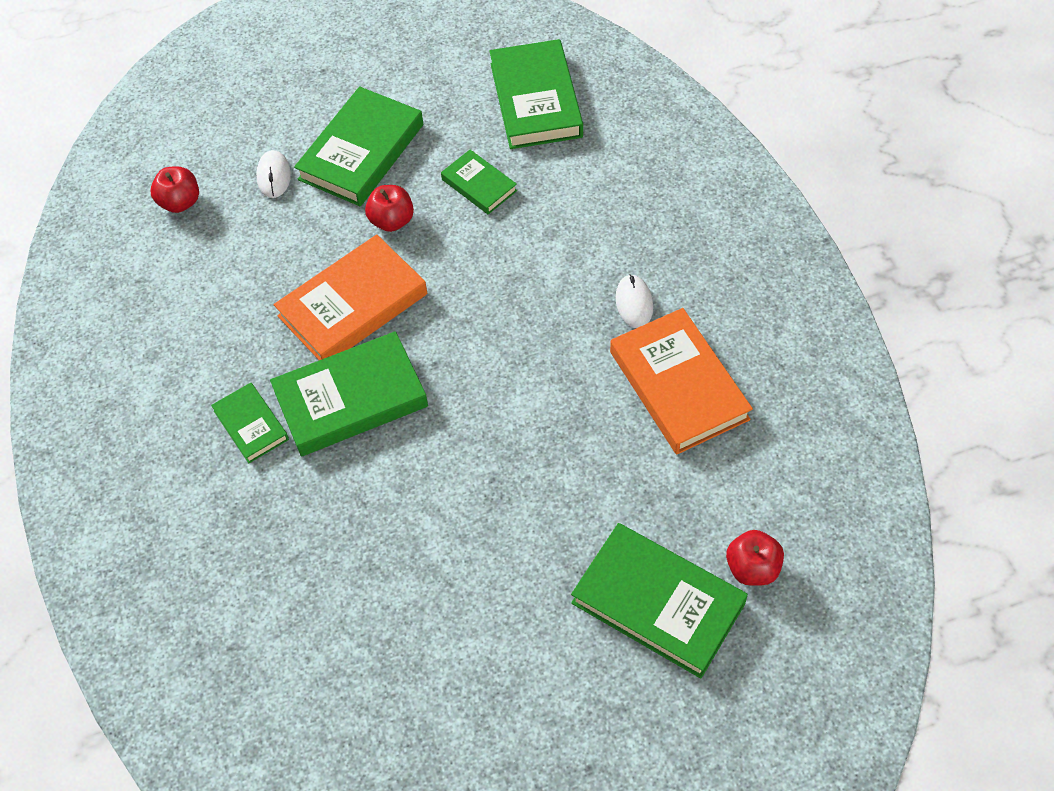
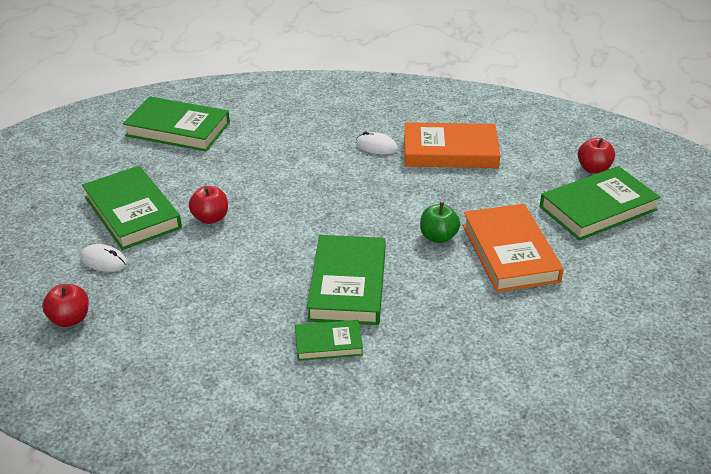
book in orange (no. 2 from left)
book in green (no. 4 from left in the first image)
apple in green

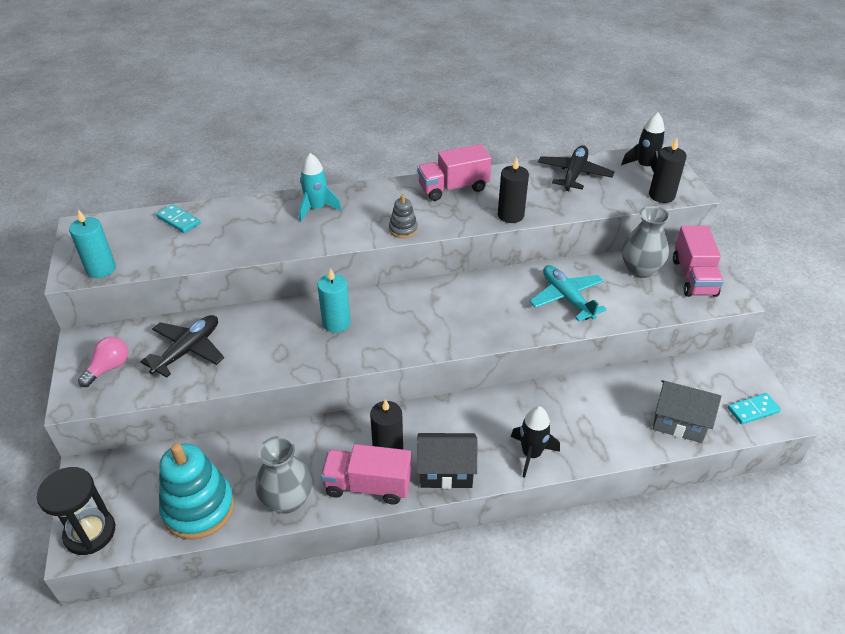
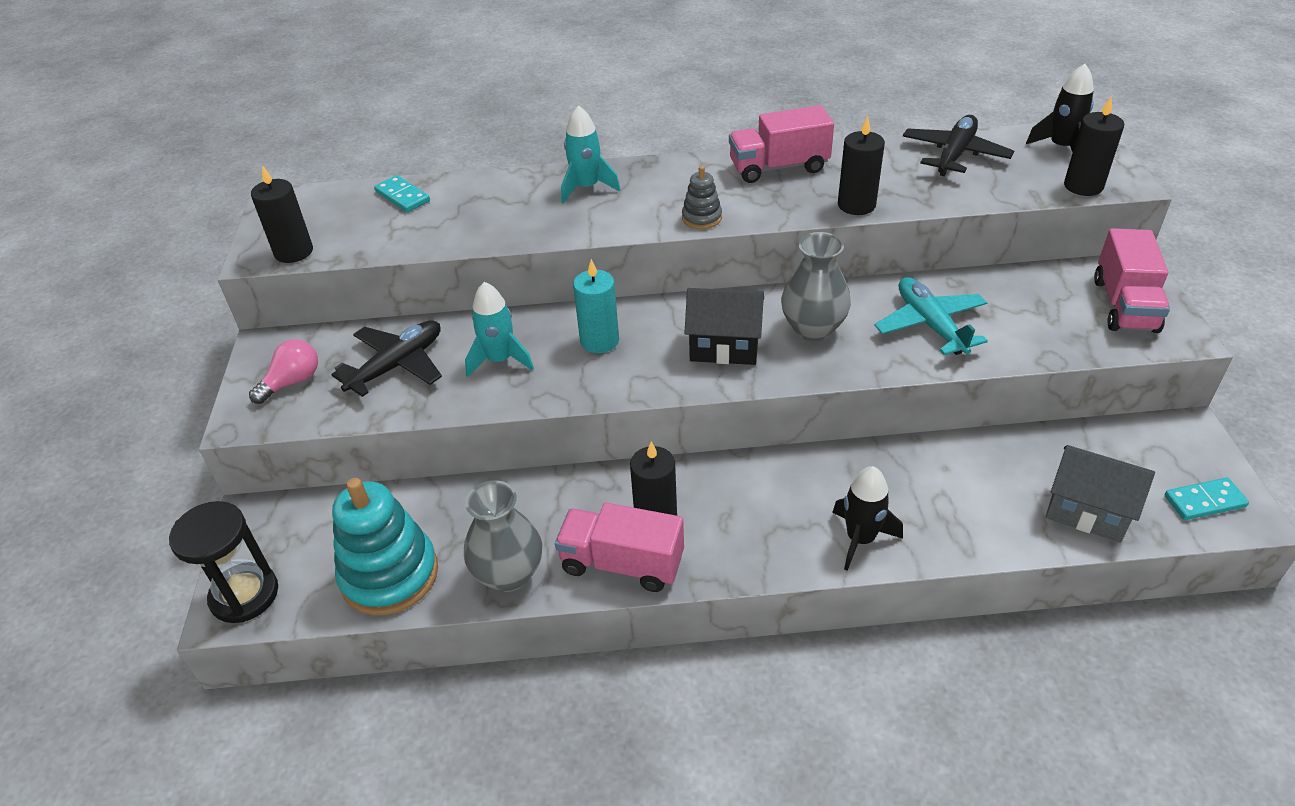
candle in black (no. 1 from left)
house in black
vase in grey (no. 2 from left)
rocket in turquoise (no. 1 from left)

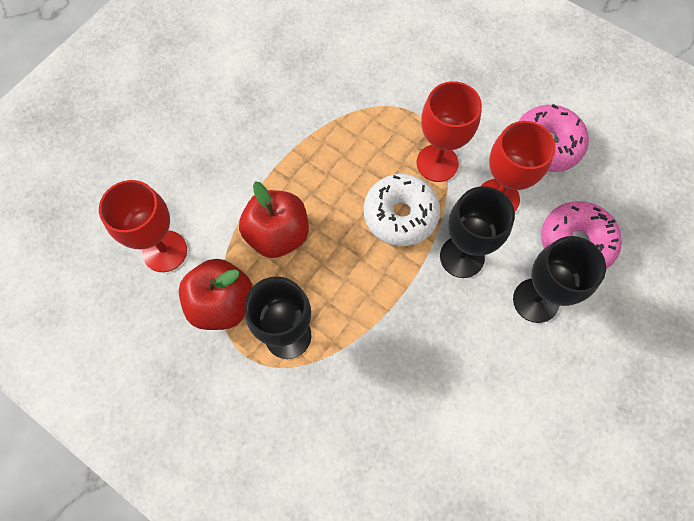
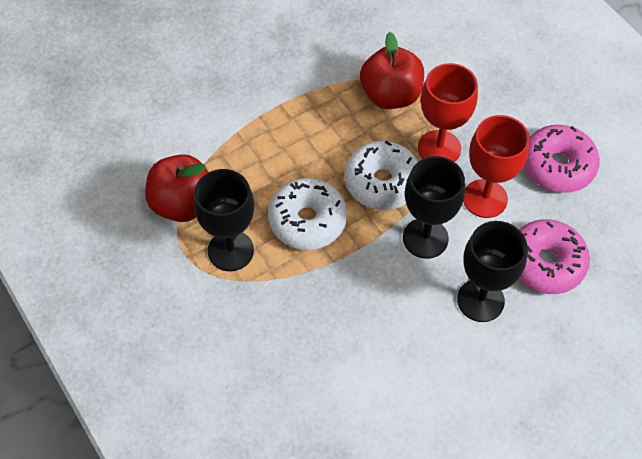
goblet in red (no. 1 from left in the first image)
apple in red (no. 2 from left)
donut in white (no. 1 from left)

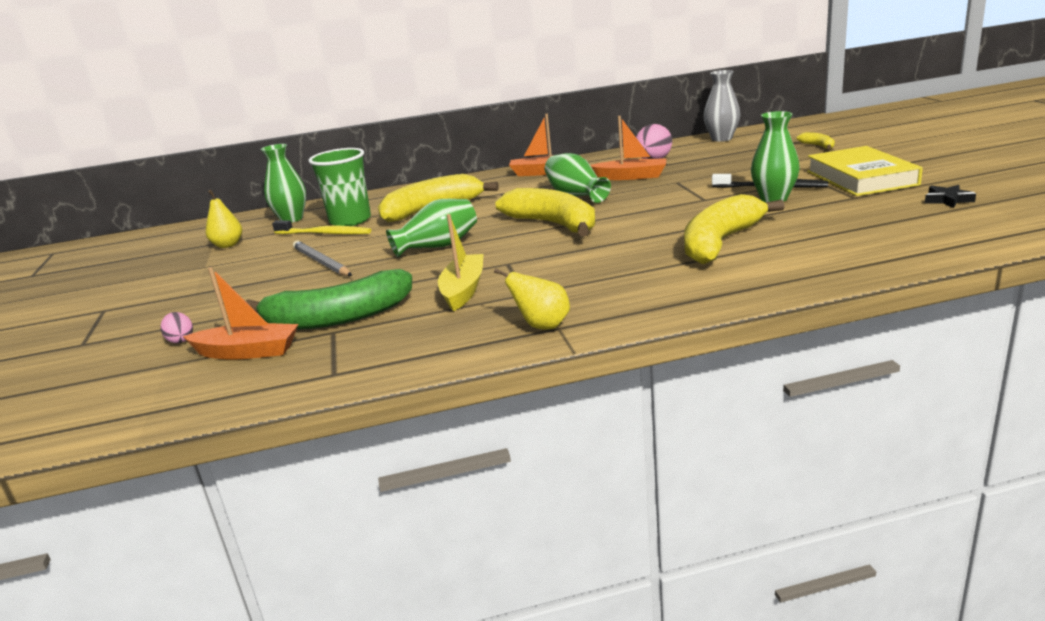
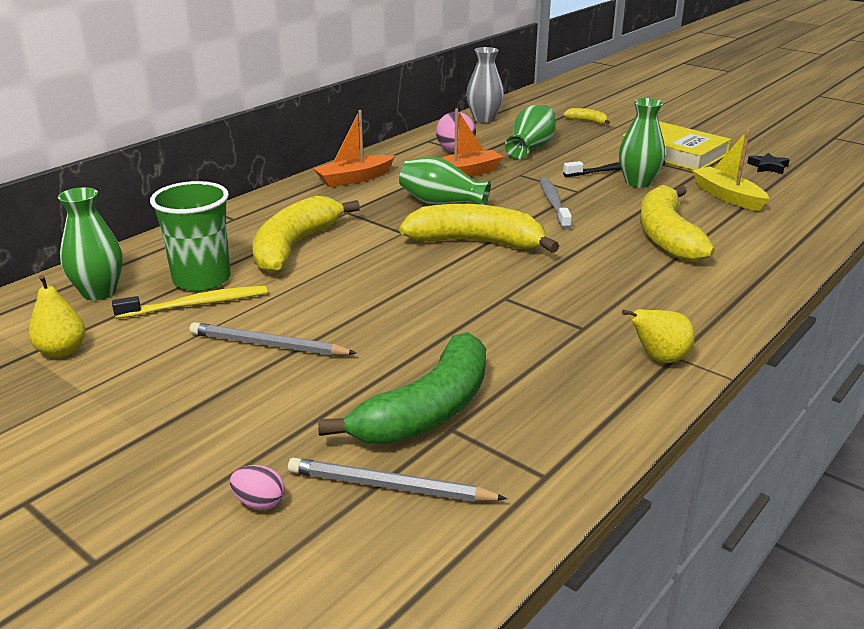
pencil in grey (no. 2 from left)
vase in green (no. 3 from left)
boat in yellow
toothbrush in grey

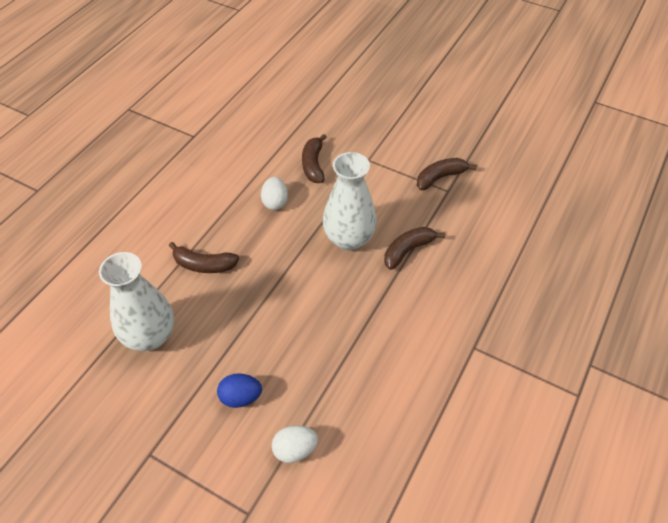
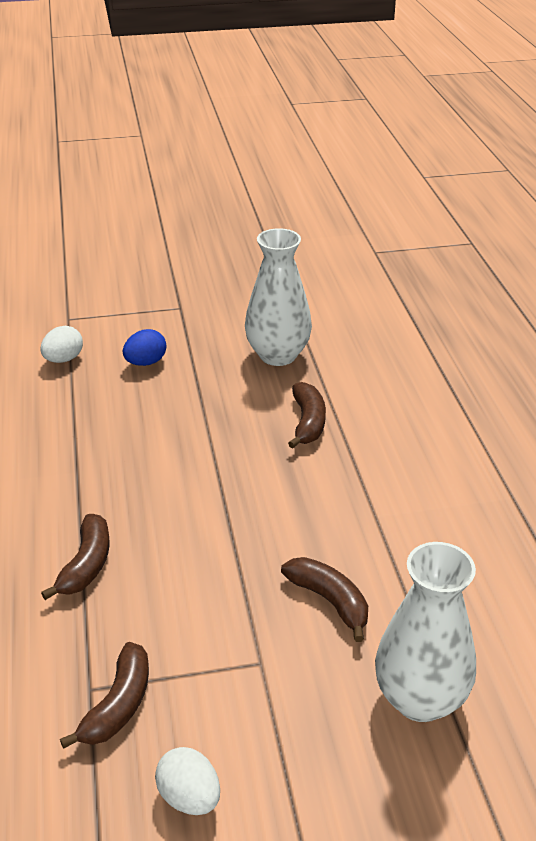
banana in brown (no. 3 from left)
egg in white (no. 2 from left)
vase in white (no. 2 from left)

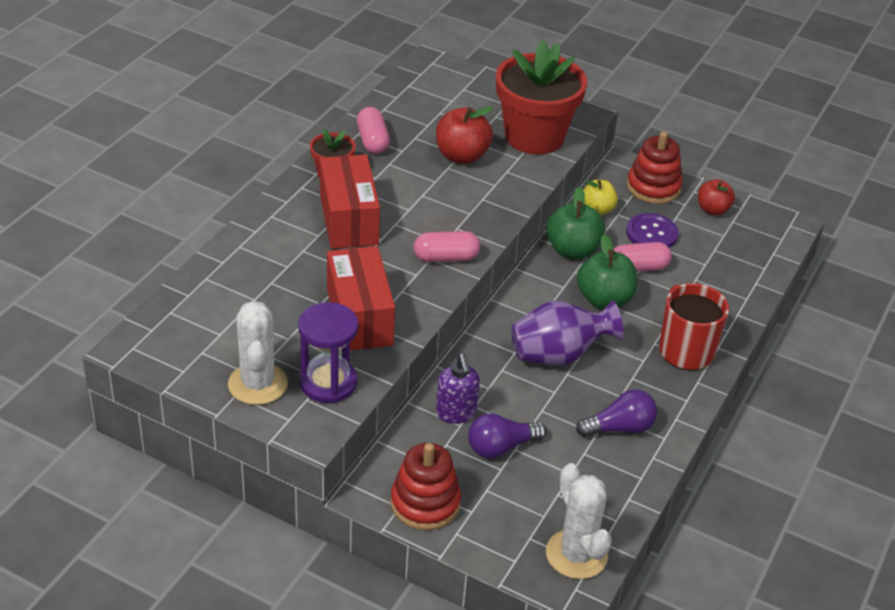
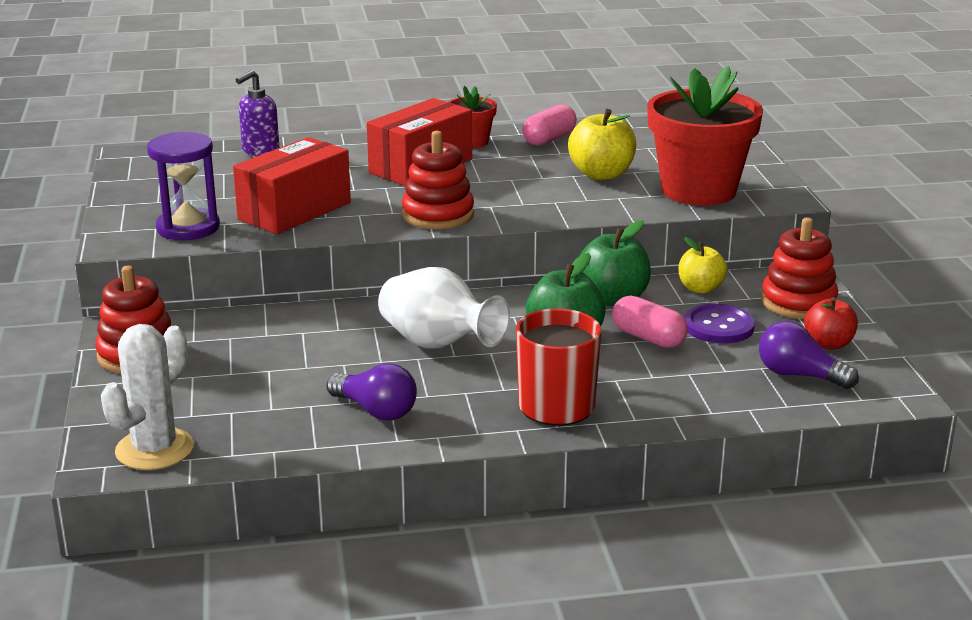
cactus in white (no. 1 from left in the first image)
stacking toy in red (no. 2 from left)
apple in yellow (no. 1 from left)
soap dispenser in purple
light bulb in purple (no. 2 from left)
vase in white

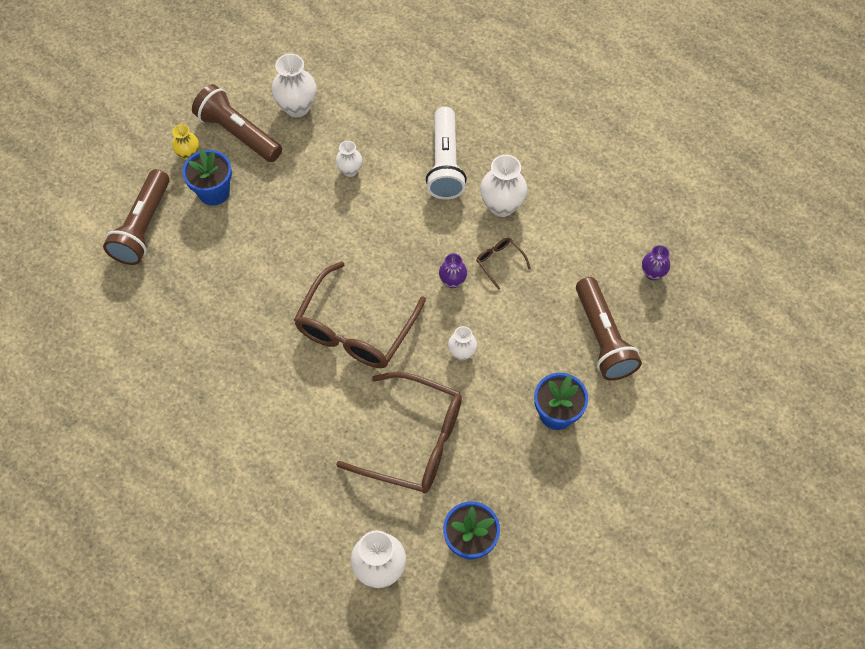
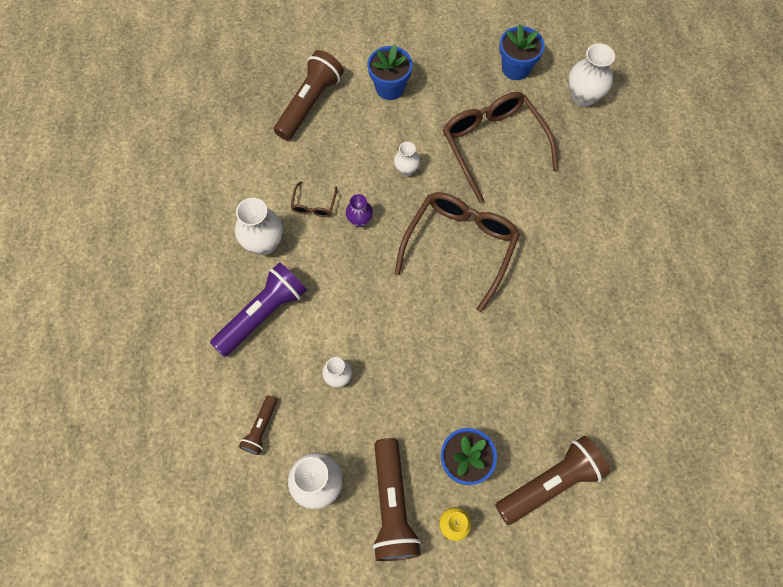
glasses in brown (no. 2 from left)
flashlight in purple
vase in purple (no. 2 from left in the first image)
flashlight in brown (no. 1 from left)

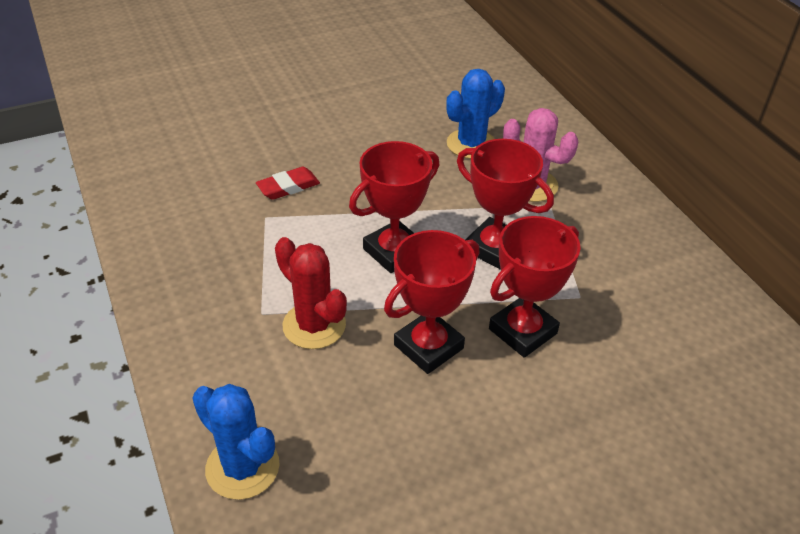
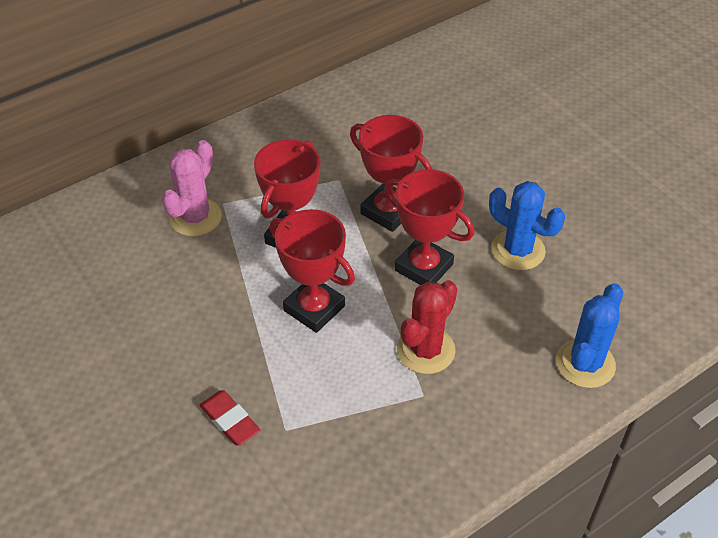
cactus in blue (no. 1 from left)

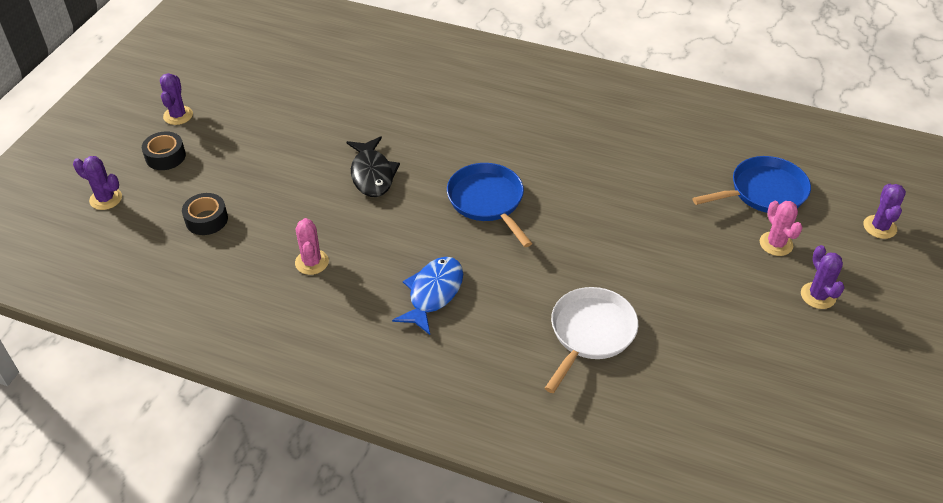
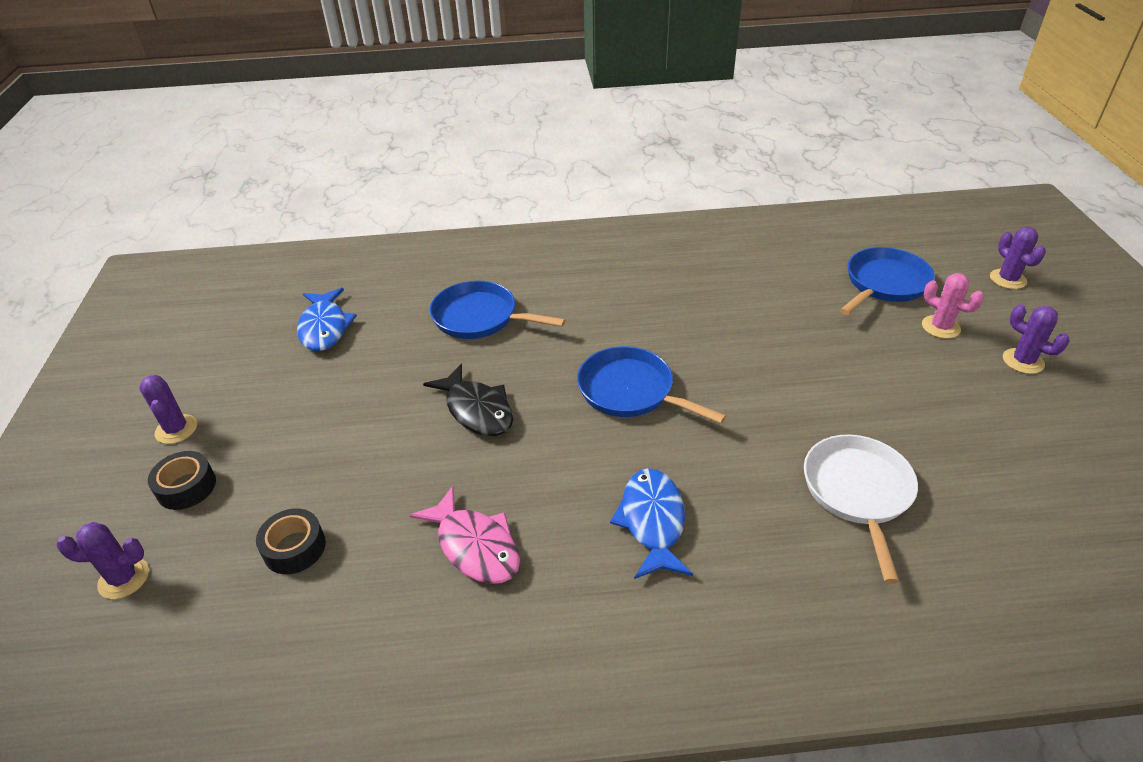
fish in pink
fish in blue (no. 1 from left)
pan in blue (no. 1 from left)

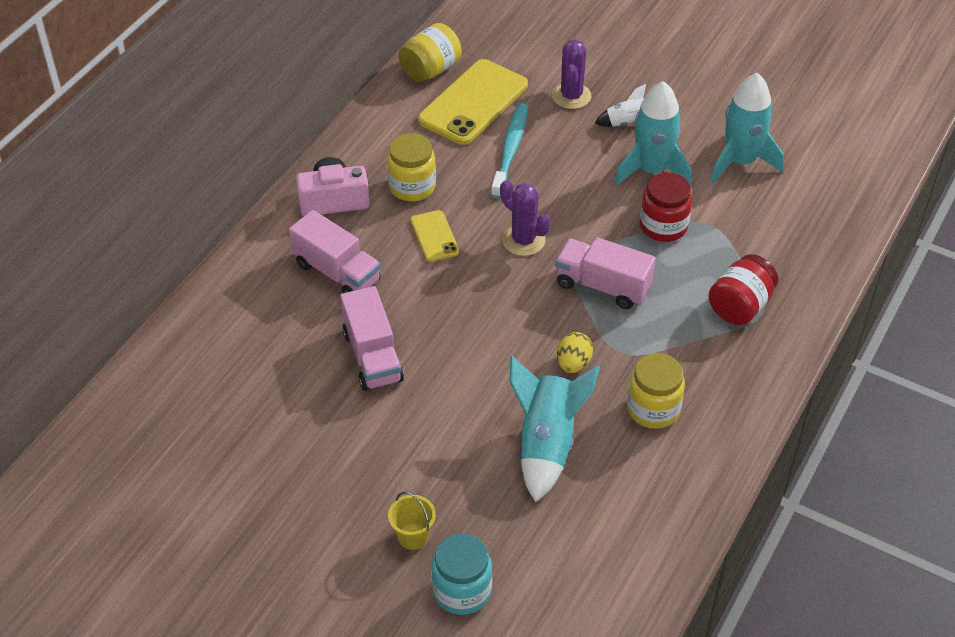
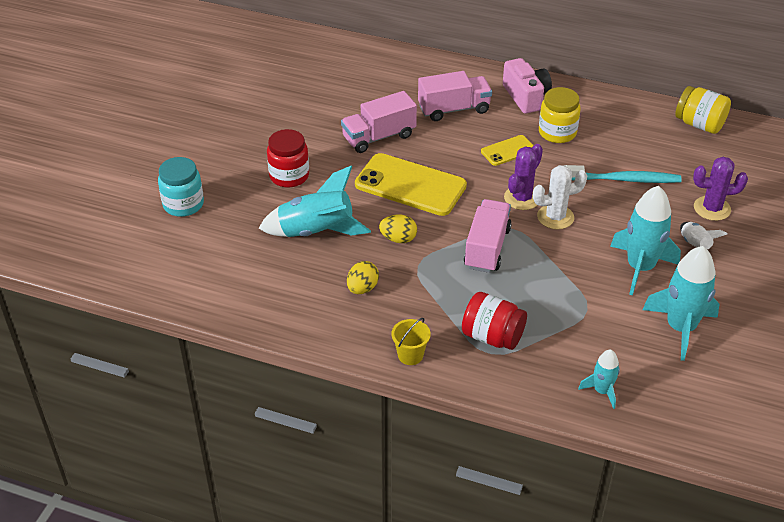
truck in pink (no. 2 from left)
bucket in yellow
phone in yellow (no. 1 from left)
egg in yellow (no. 1 from left)
jar in red (no. 1 from left)
cactus in white
rocket in turquoise (no. 2 from left)

